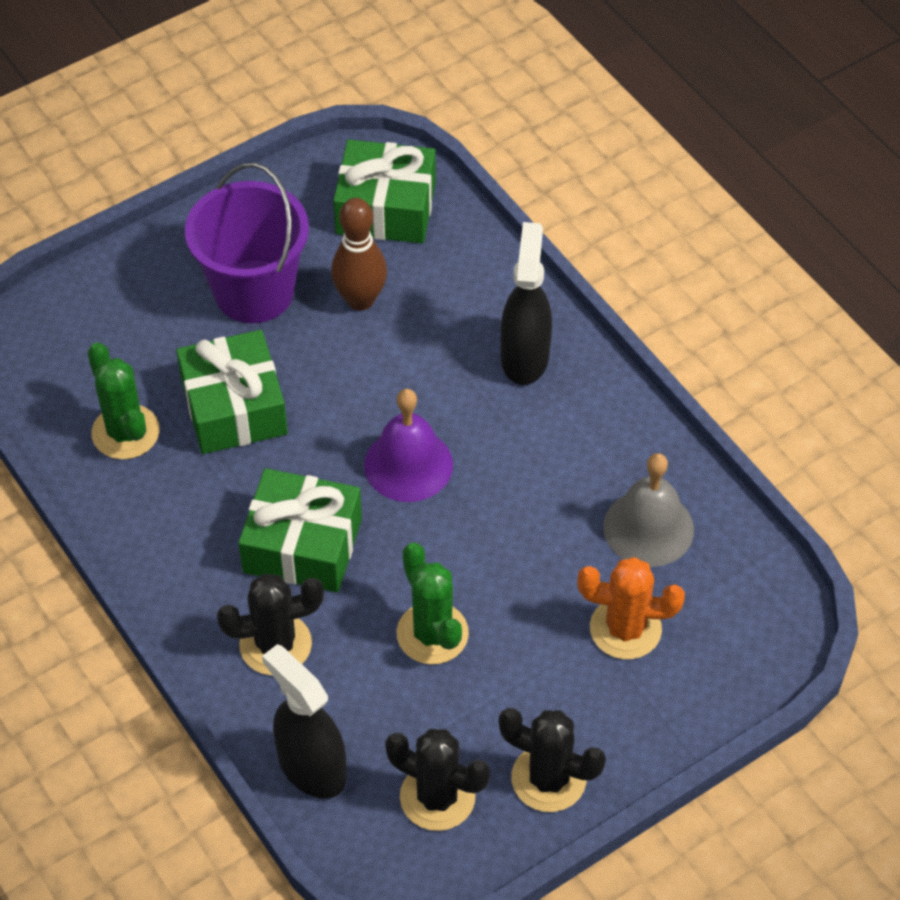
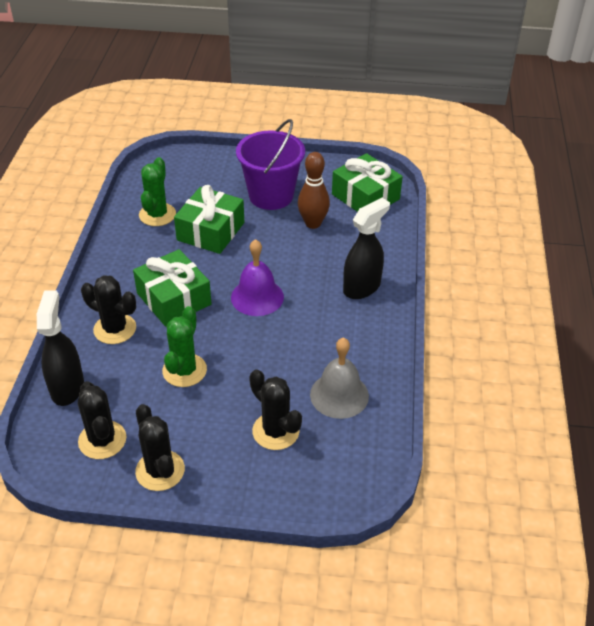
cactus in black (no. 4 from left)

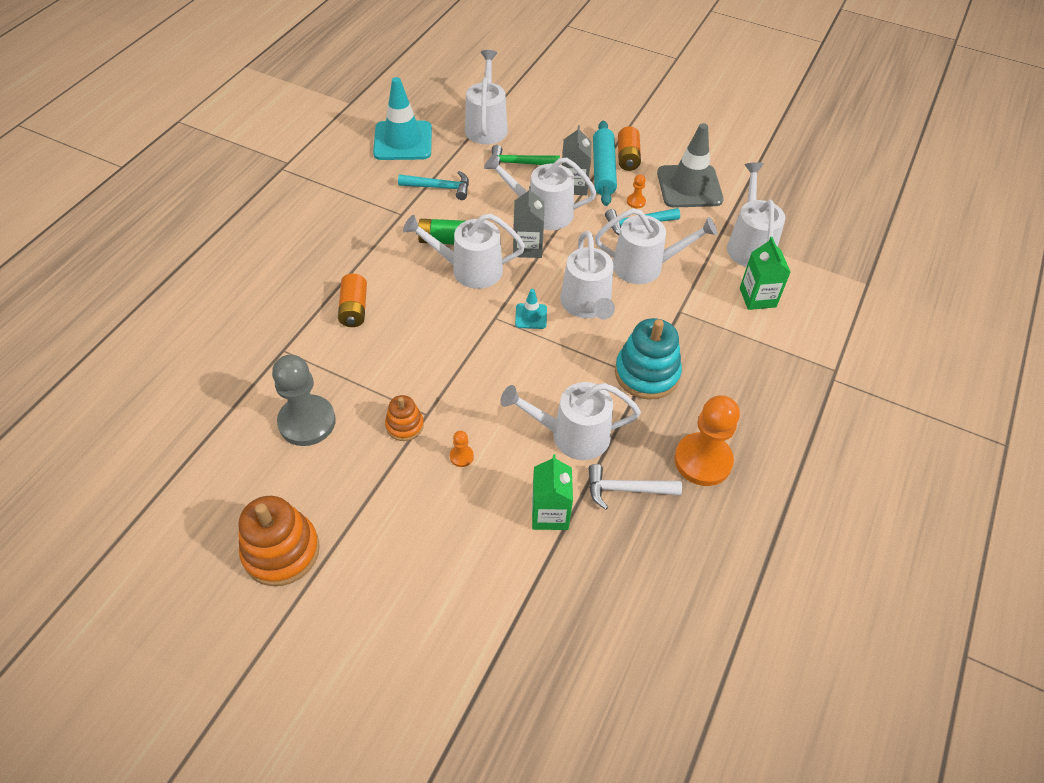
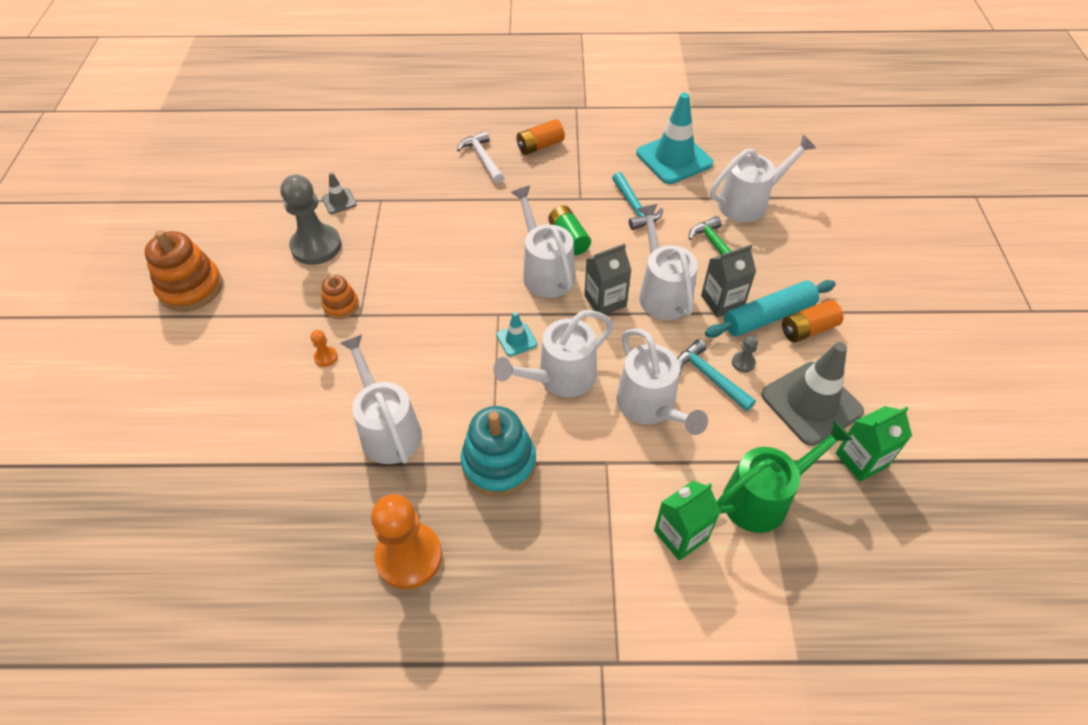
battery in orange (no. 1 from left)
carton in green (no. 2 from left)
hammer in white
pawn in grey (no. 2 from left)
watering can in green
traffic cone in grey (no. 1 from left)

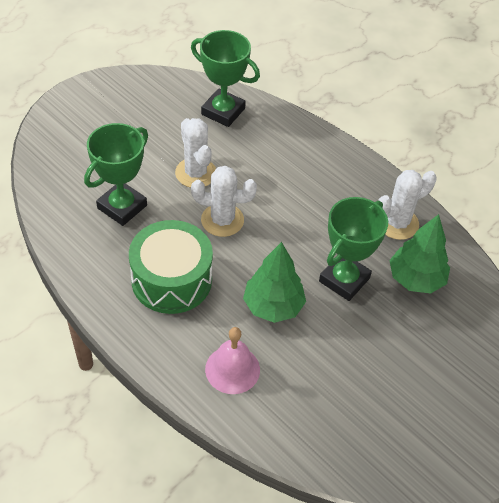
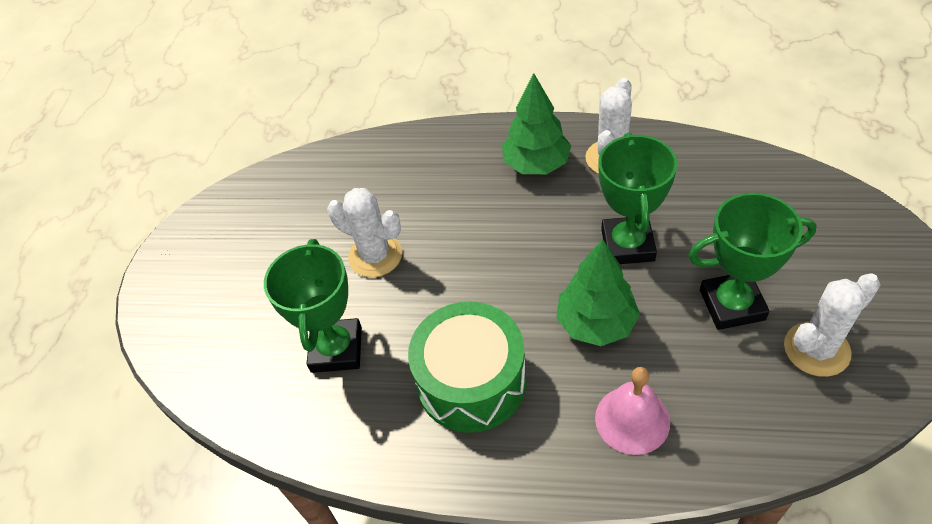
trophy in green (no. 3 from left)
cactus in white (no. 3 from left)
tree in green (no. 1 from left)

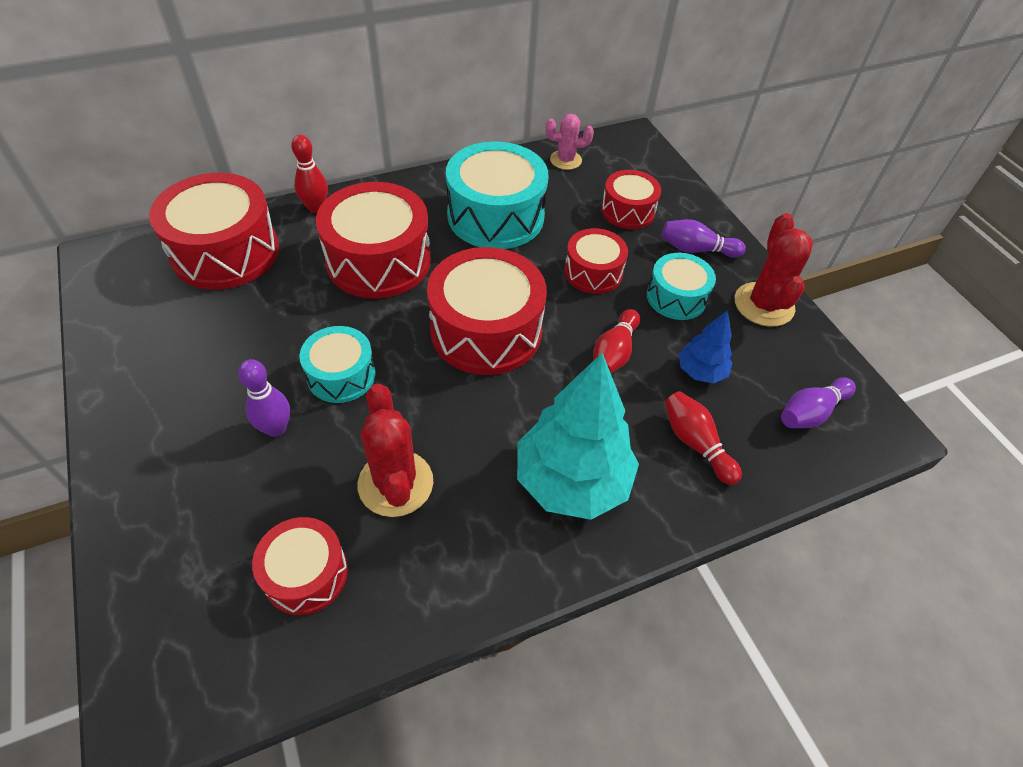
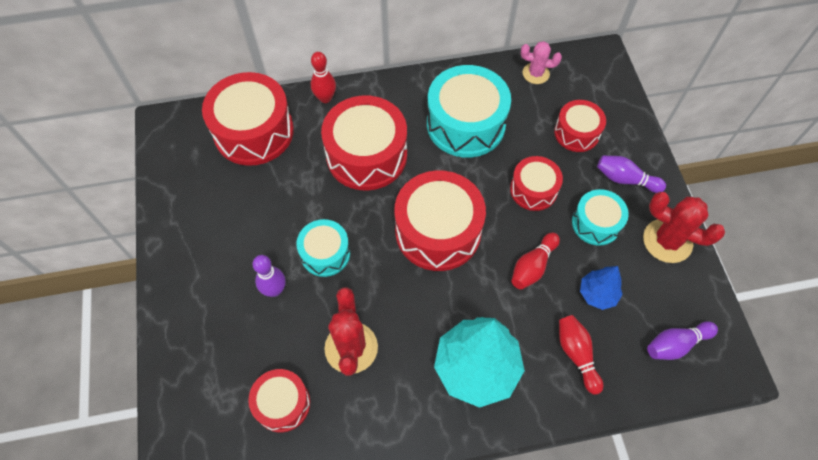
cactus in red (no. 2 from left)

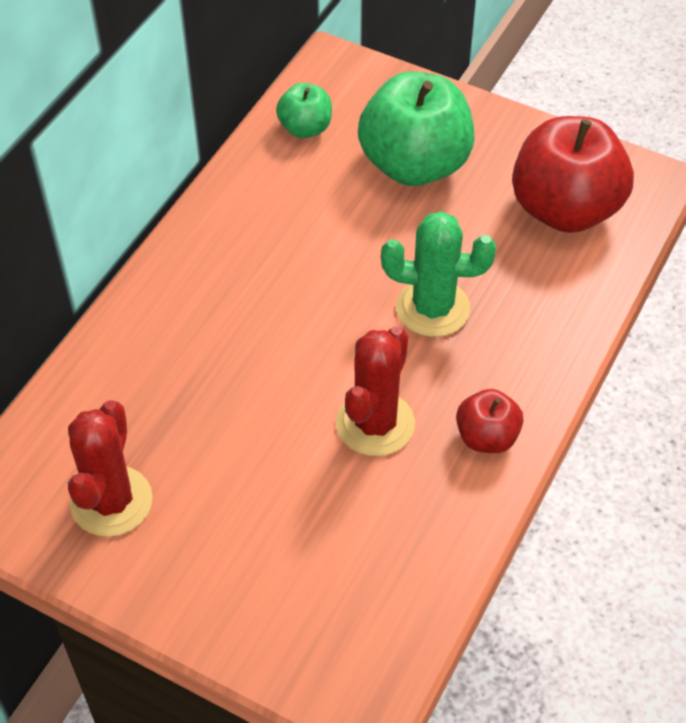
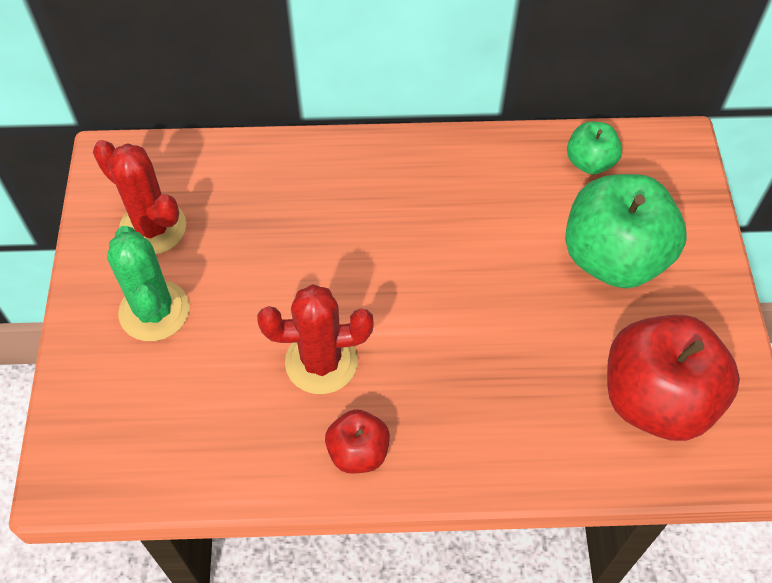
cactus in red (no. 1 from left)
cactus in green

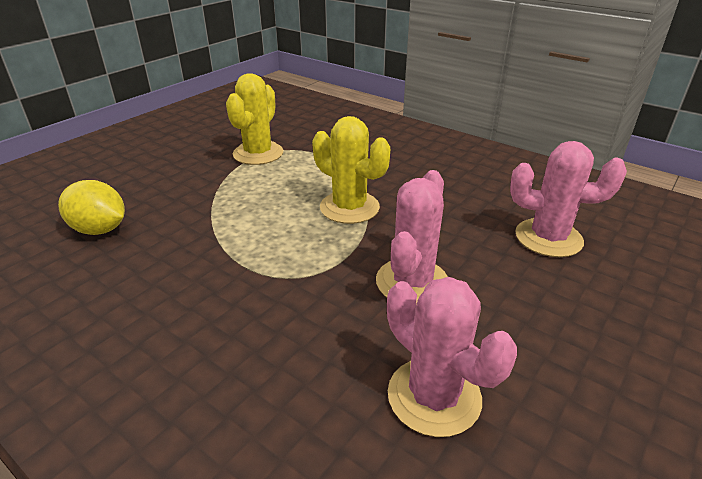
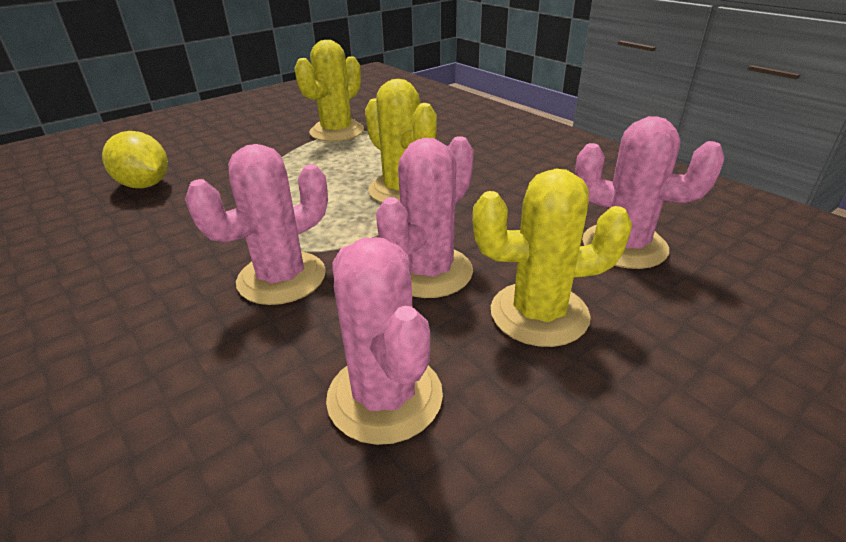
cactus in pink (no. 1 from left)
cactus in yellow (no. 3 from left)

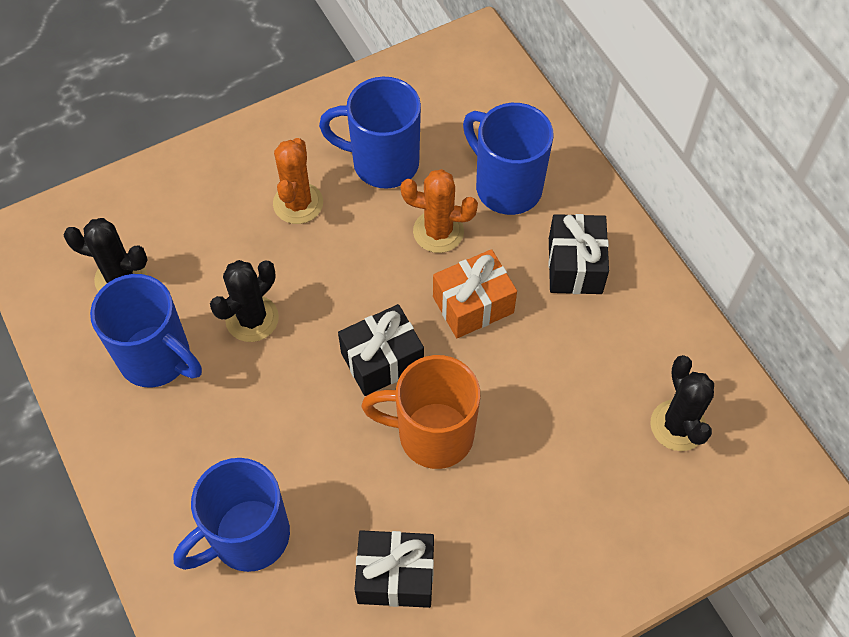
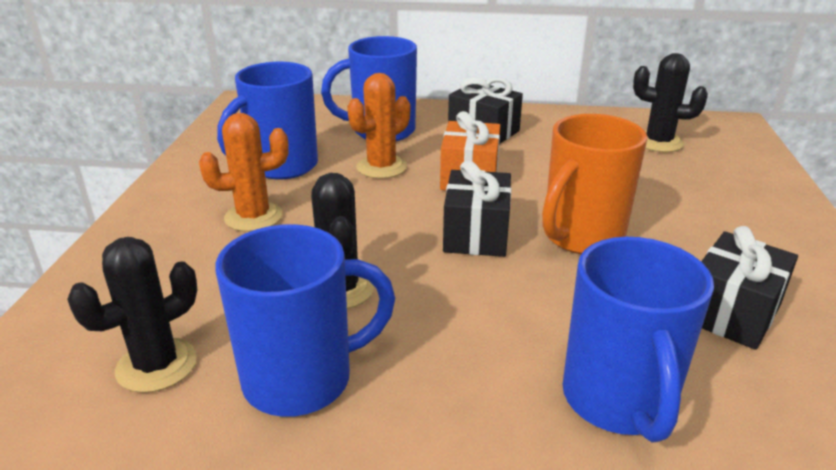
cactus in orange (no. 1 from left)

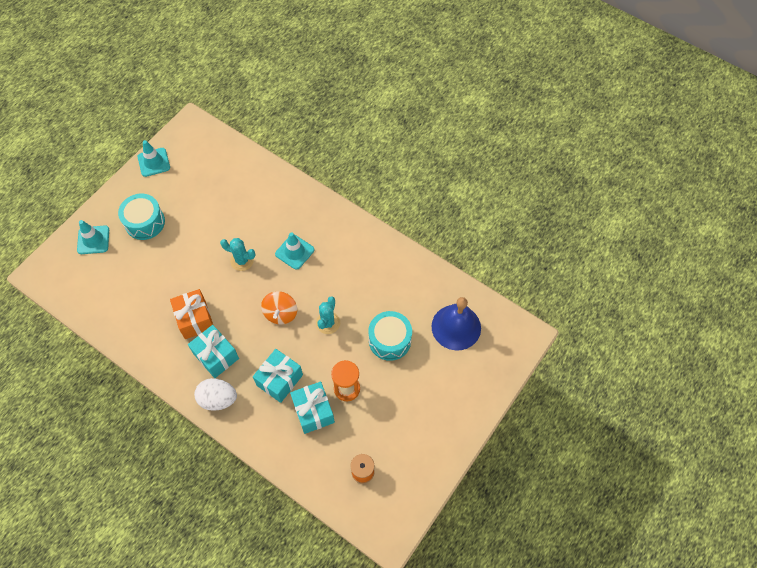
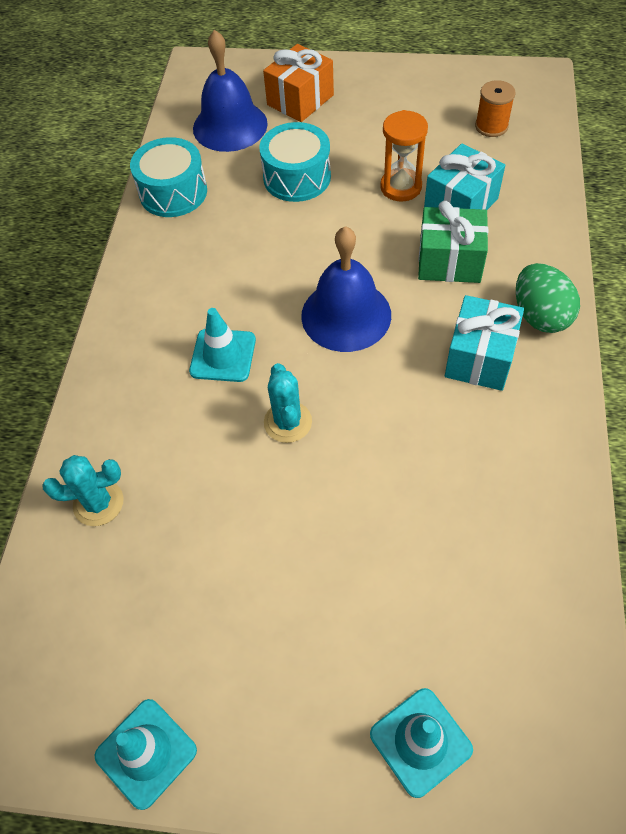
drum in turquoise (no. 1 from left)
gift in orange
egg in green
gift in green
bell in blue (no. 2 from left)
cactus in turquoise (no. 1 from left)

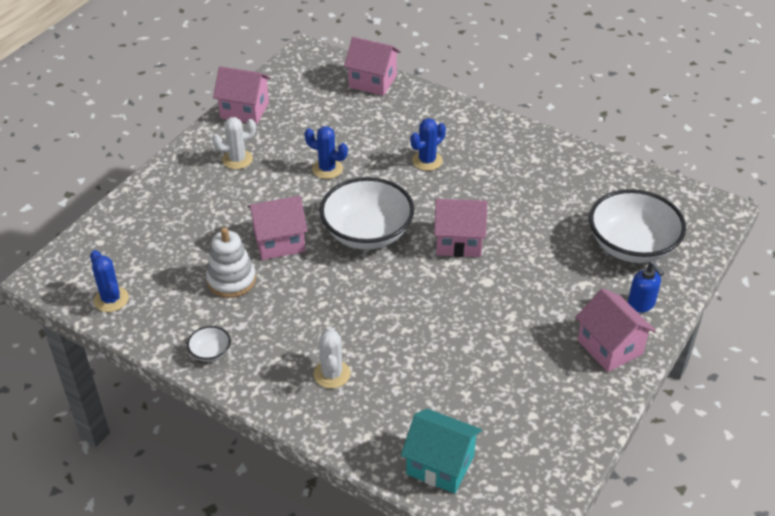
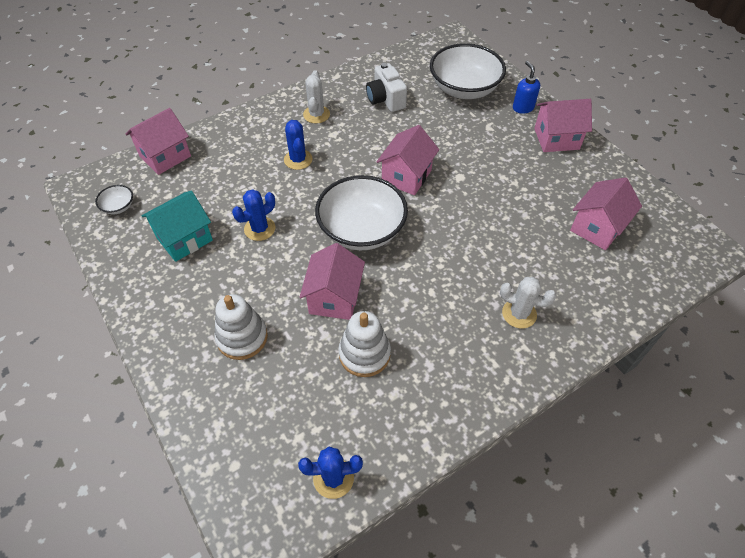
bowl in white (no. 1 from left)
cactus in white (no. 1 from left)
house in pink (no. 5 from left)
house in turquoise
soap dispenser in blue
stacking toy in white (no. 1 from left)
camera in white

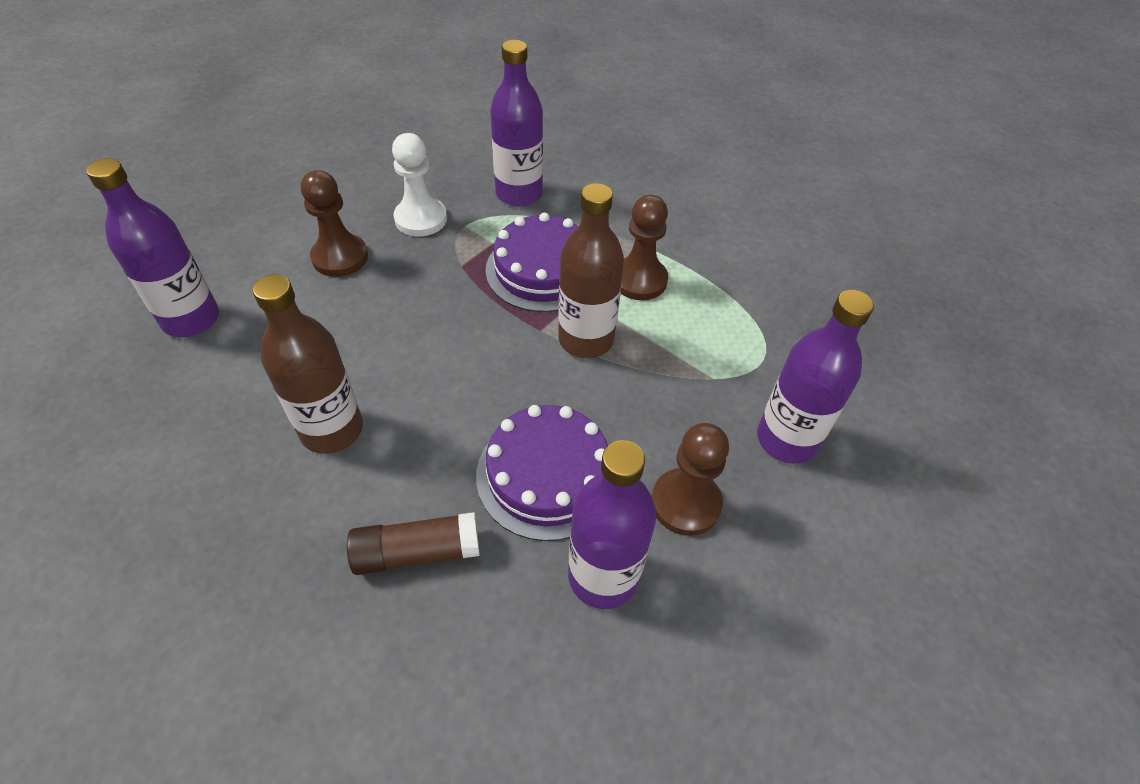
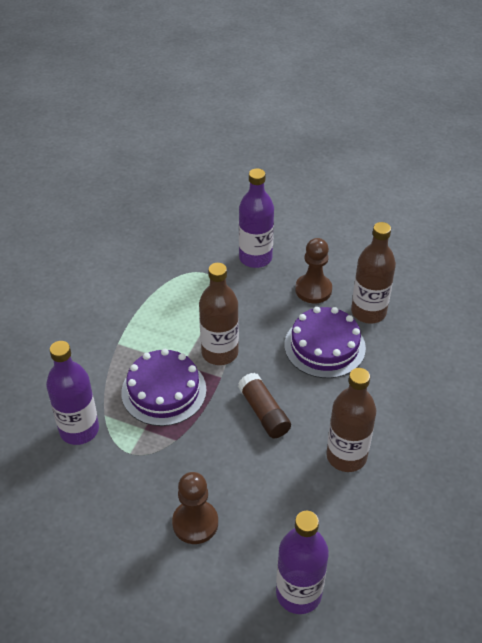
glue stick in brown
pawn in white
bottle in brown (no. 3 from left)
pawn in brown (no. 2 from left in the first image)

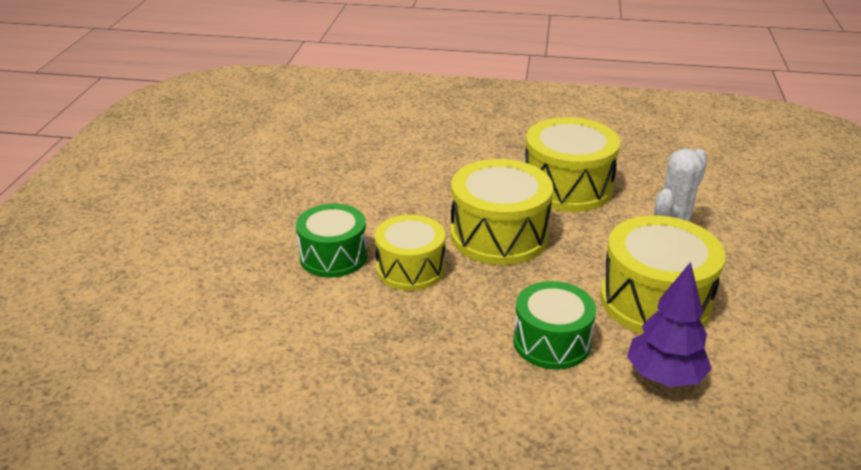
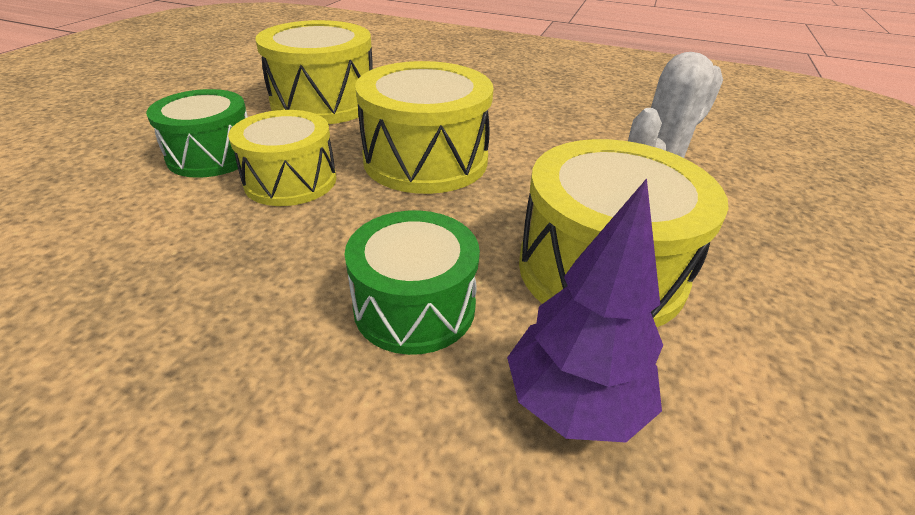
drum in yellow (no. 2 from left)

